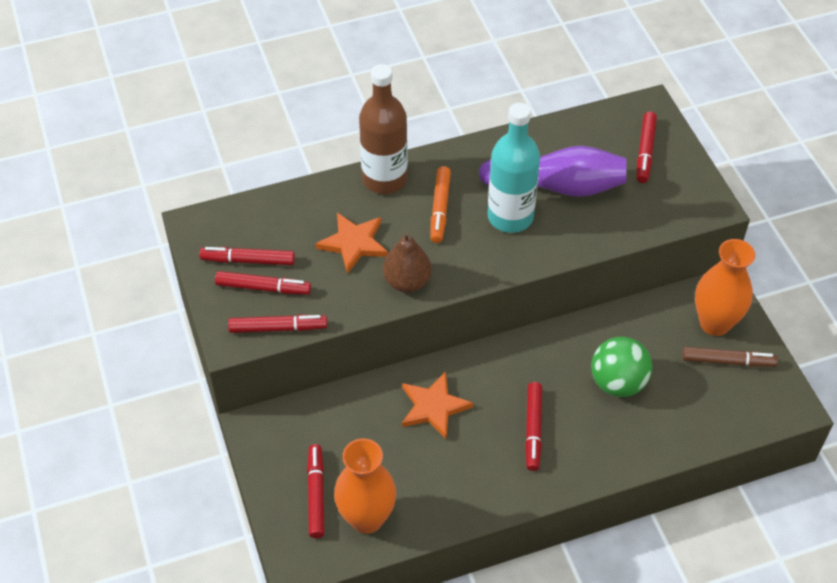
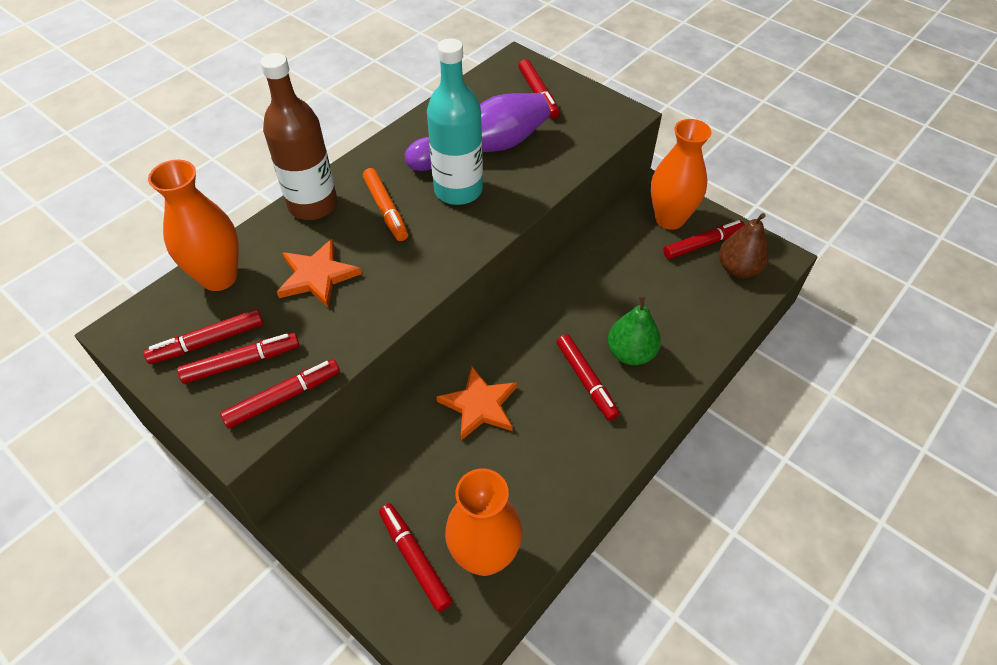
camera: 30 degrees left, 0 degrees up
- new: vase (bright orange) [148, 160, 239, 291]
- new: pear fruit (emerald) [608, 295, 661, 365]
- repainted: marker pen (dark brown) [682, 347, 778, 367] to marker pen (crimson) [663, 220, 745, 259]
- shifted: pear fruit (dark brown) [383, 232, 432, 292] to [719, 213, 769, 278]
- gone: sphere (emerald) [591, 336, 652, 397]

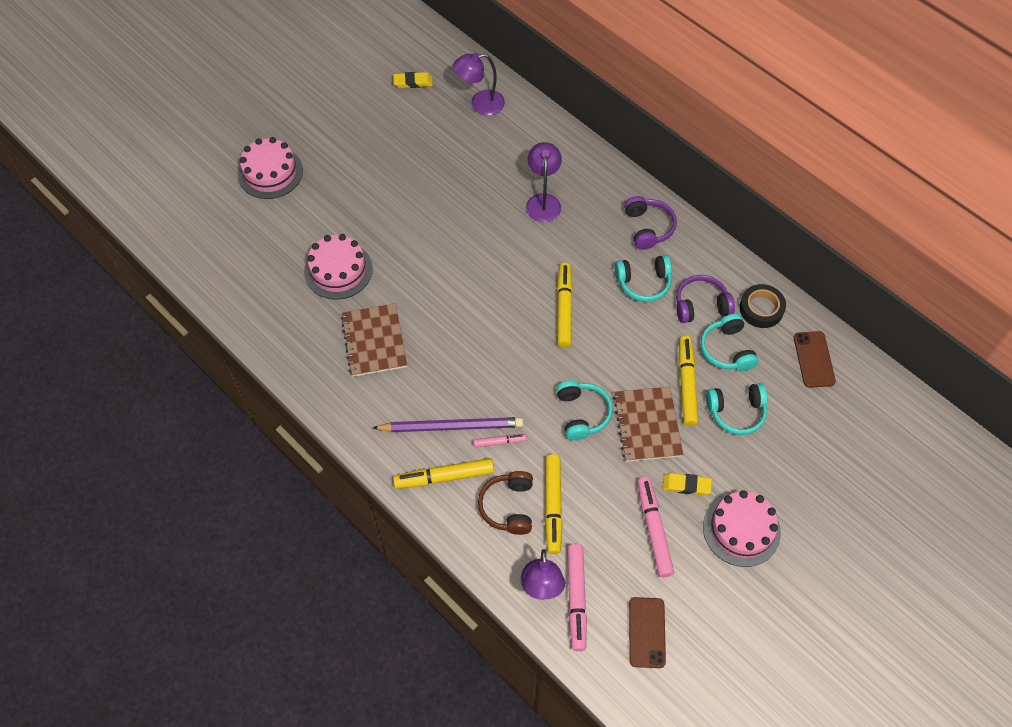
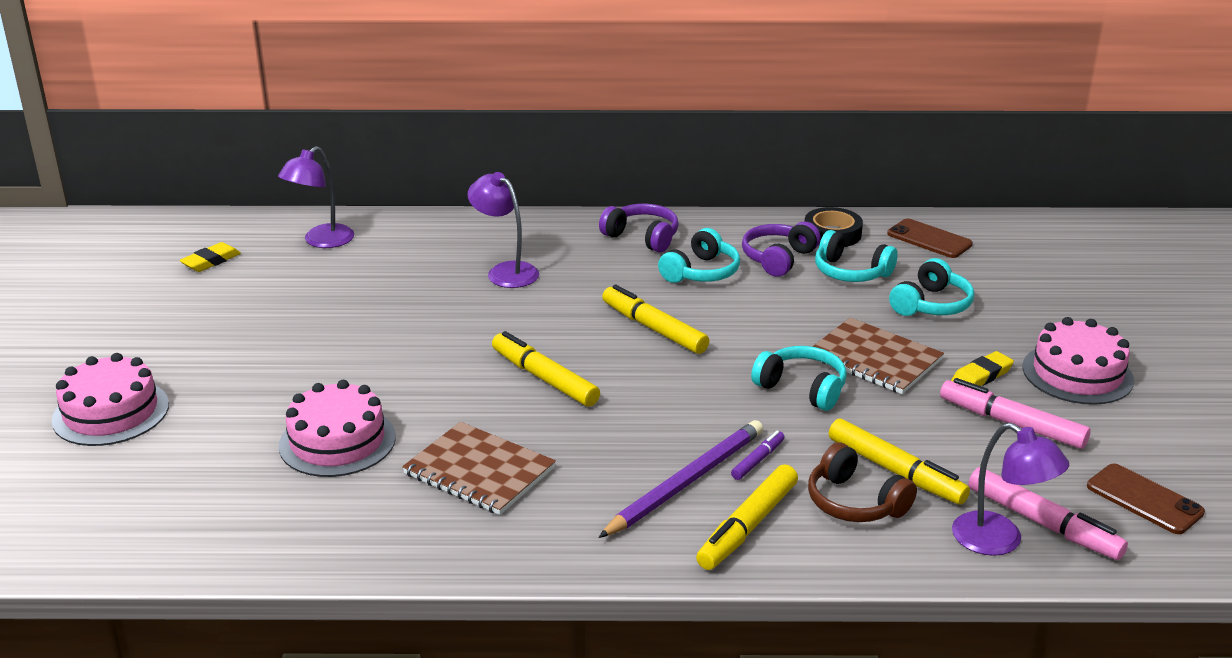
camera: 45 degrees left, 30 degrees down
- shifted: marker pen (golden) [679, 336, 698, 426] to [492, 331, 600, 407]
- repainted: marker pen (pink) [473, 434, 526, 447] to marker pen (violet) [731, 431, 785, 480]

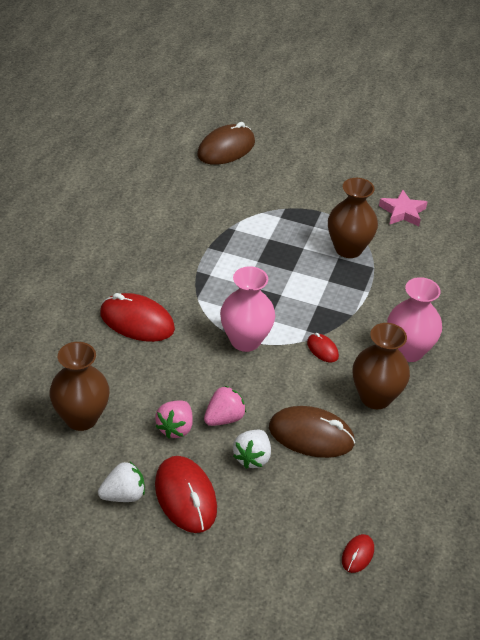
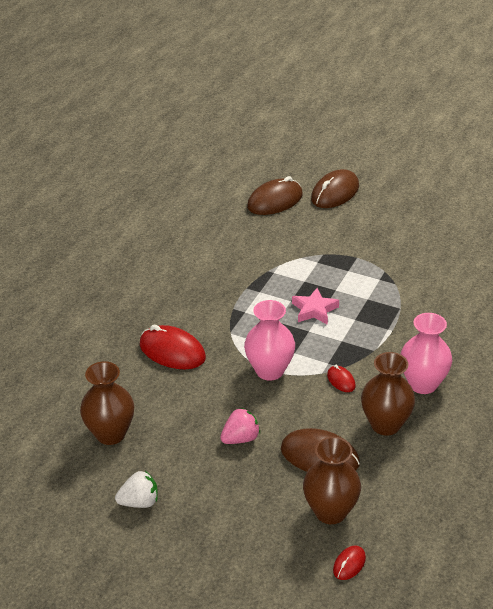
camera: 10 degrees right, 5 degrees down
- shifted: star (pink) [379, 190, 427, 226] to [292, 288, 339, 325]
- shifted: vase (dark brown) [328, 178, 378, 258] to [303, 437, 361, 524]
- new: PC mouse (dark brown) [311, 169, 359, 208]
- gone: berry (pink) [155, 400, 193, 439]
- gone: PC mouse (crimson) [155, 456, 217, 533]
- gone: berry (pure white) [233, 430, 271, 469]

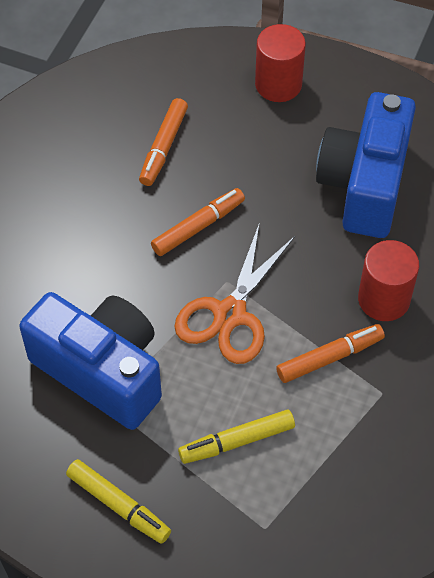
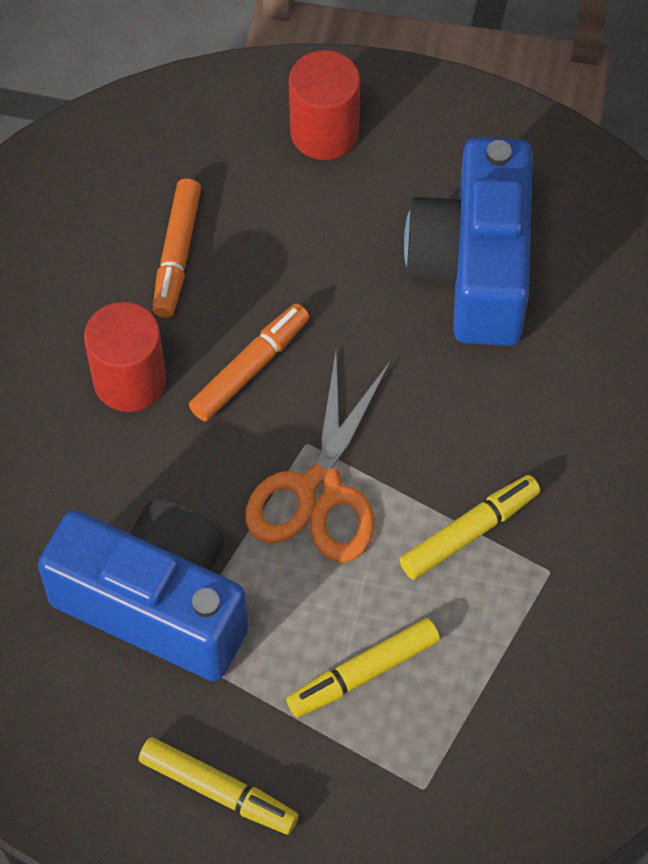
camera: 10 degrees left, 5 degrees up
- shifted: cylinder (crimson) [358, 240, 419, 321] to [84, 302, 166, 412]
- repainted: marker pen (bright orange) [276, 324, 385, 383] to marker pen (golden) [399, 475, 540, 580]

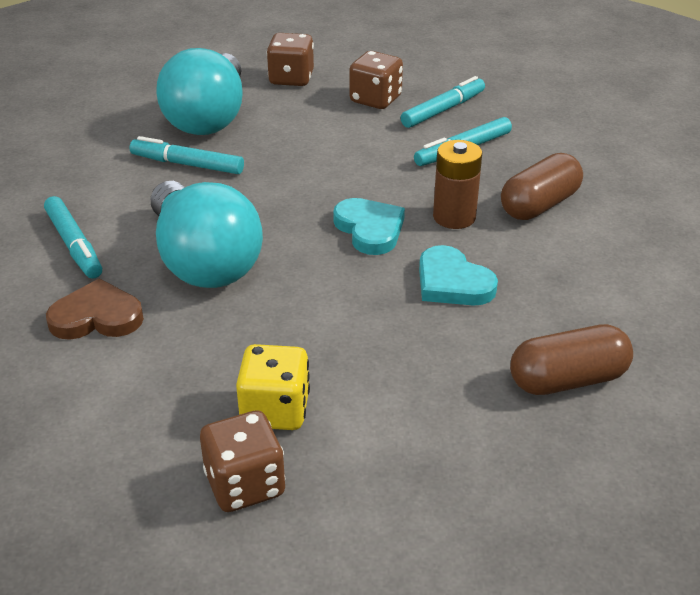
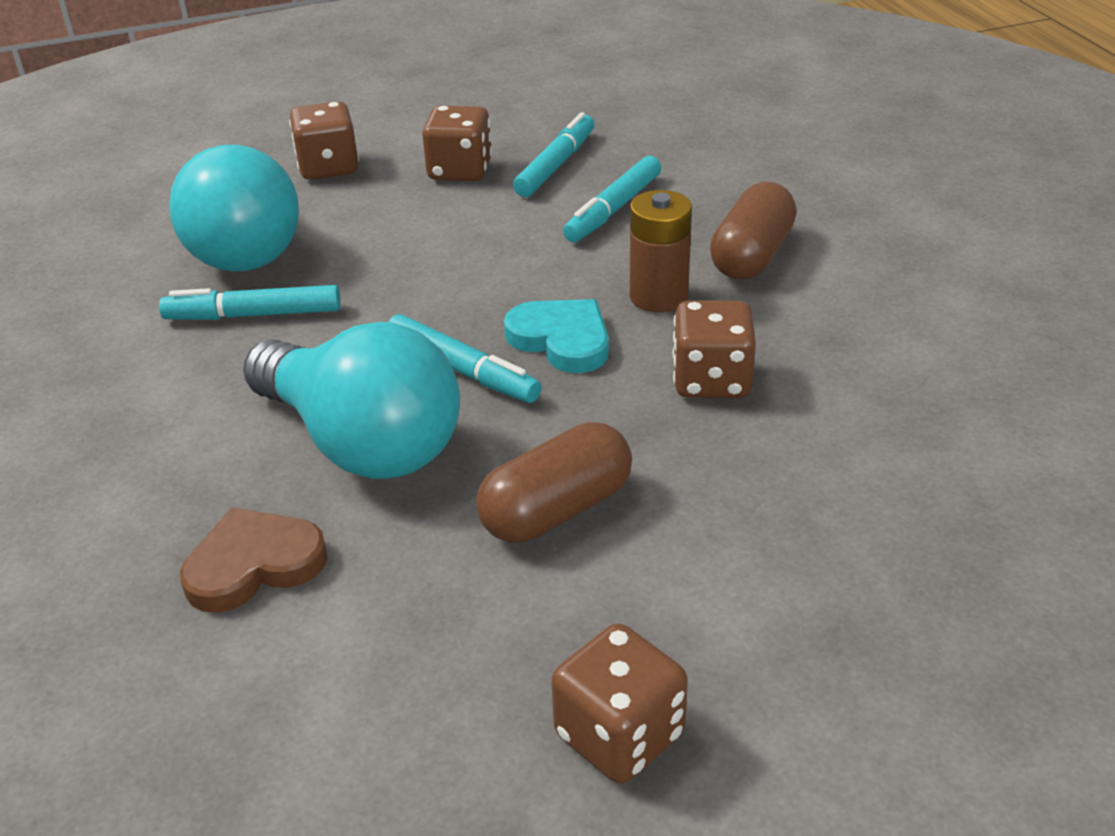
camera: 20 degrees left, 0 degrees up
- shifted: marker pen (aqua) [44, 196, 102, 279] to [388, 314, 542, 403]
- shifted: capsule (dark brown) [510, 324, 633, 395] to [476, 422, 632, 543]
- swapped: heart (aqua) [419, 245, 498, 306] to dice (dark brown) [672, 300, 756, 398]
- gone: dice (golden) [236, 344, 310, 430]

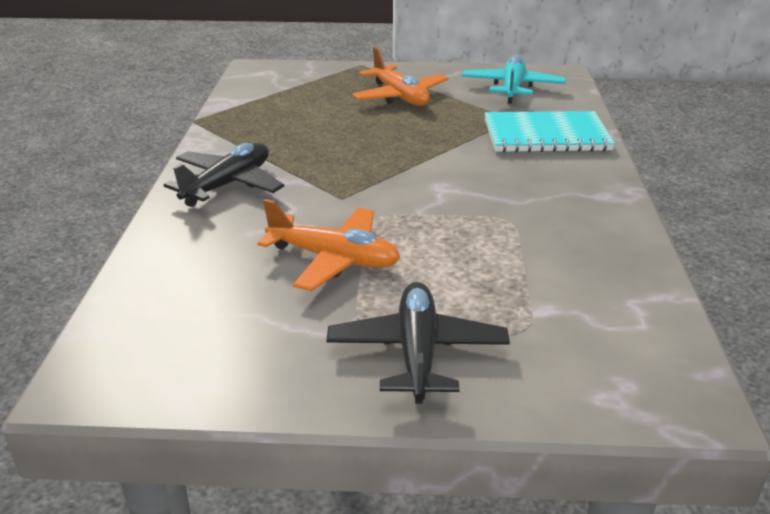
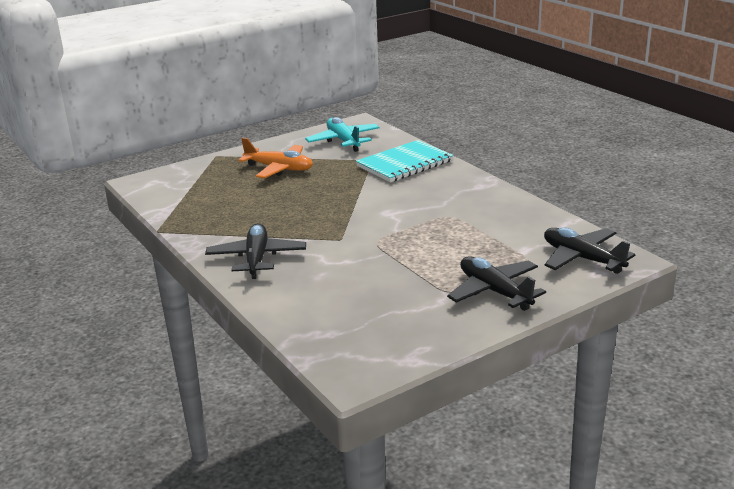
camera: 35 degrees left, 5 degrees down
- new: toy plane (black) [544, 227, 636, 274]
- gone: toy plane (bright orange) [257, 199, 400, 291]

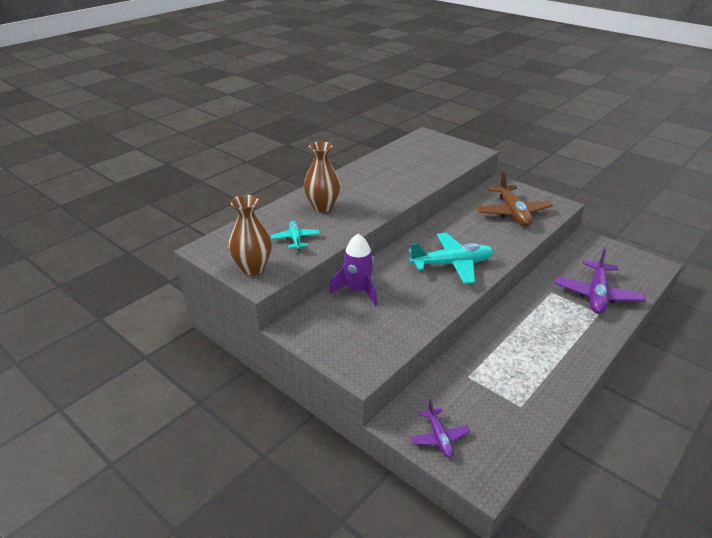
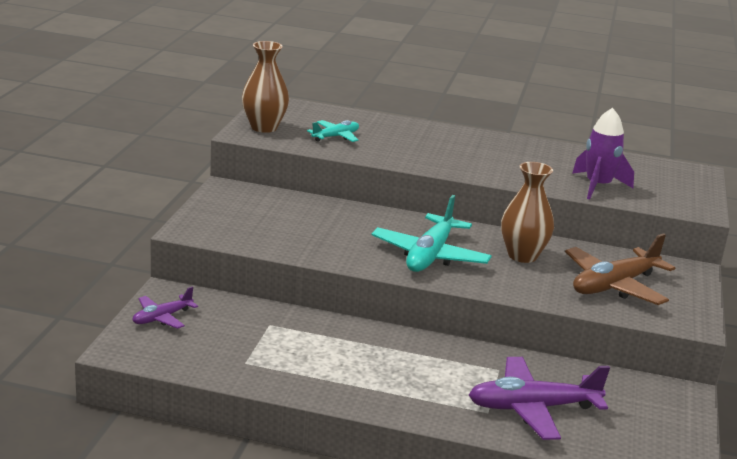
camera: 60 degrees right, 10 degrees down
- rotated: toy plane (aqua) [409, 233, 494, 284] = [371, 195, 492, 272] 60 degrees clockwise
- shifted: vase (dark brown) [304, 141, 340, 212] to [501, 162, 554, 263]
- shifted: spaceship (violet) [329, 234, 377, 306] to [572, 108, 634, 199]

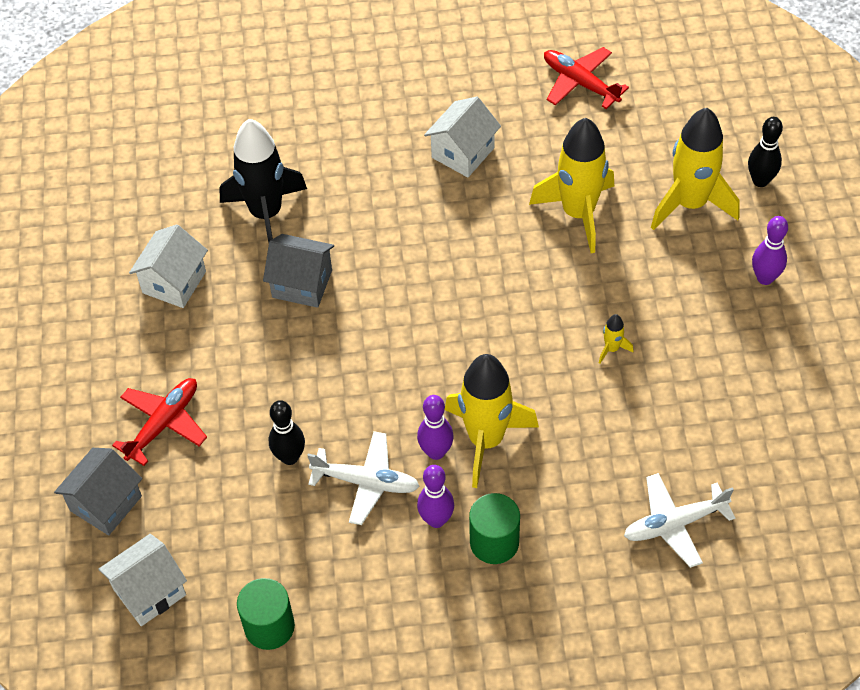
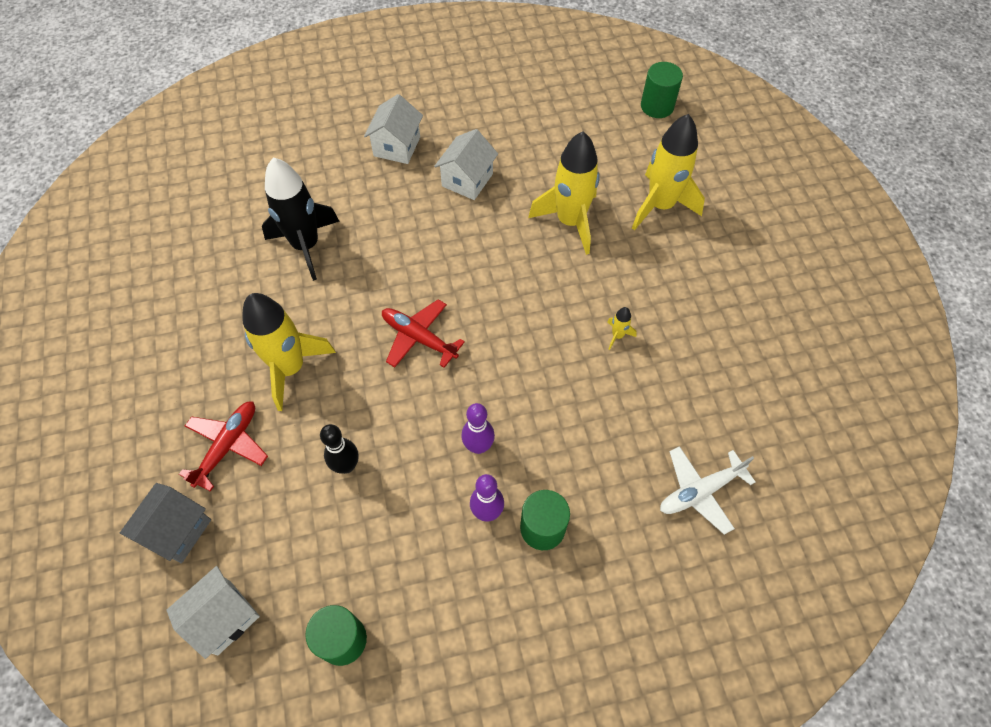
camera: 10 degrees left, 5 degrees up
- shifted: spaceship (golden) [445, 354, 539, 488] to [242, 293, 336, 411]
- shifted: house (pure white) [129, 225, 208, 308] to [364, 94, 423, 164]
- shifted: toy plane (crimson) [544, 47, 629, 109] to [382, 299, 465, 368]
- new: cylinder (emerald) [641, 62, 683, 118]
- gone: house (grey) [263, 234, 334, 308]
- gone: toy plane (pure white) [307, 431, 420, 525]
- gone: bowling pin (black) [748, 117, 783, 187]
- gone: bowling pin (violet) [752, 216, 788, 285]

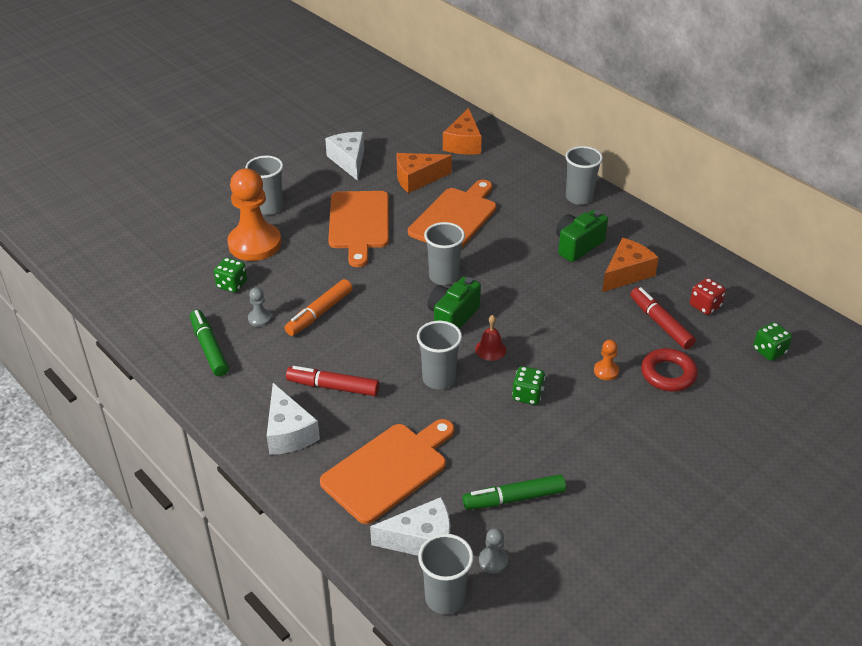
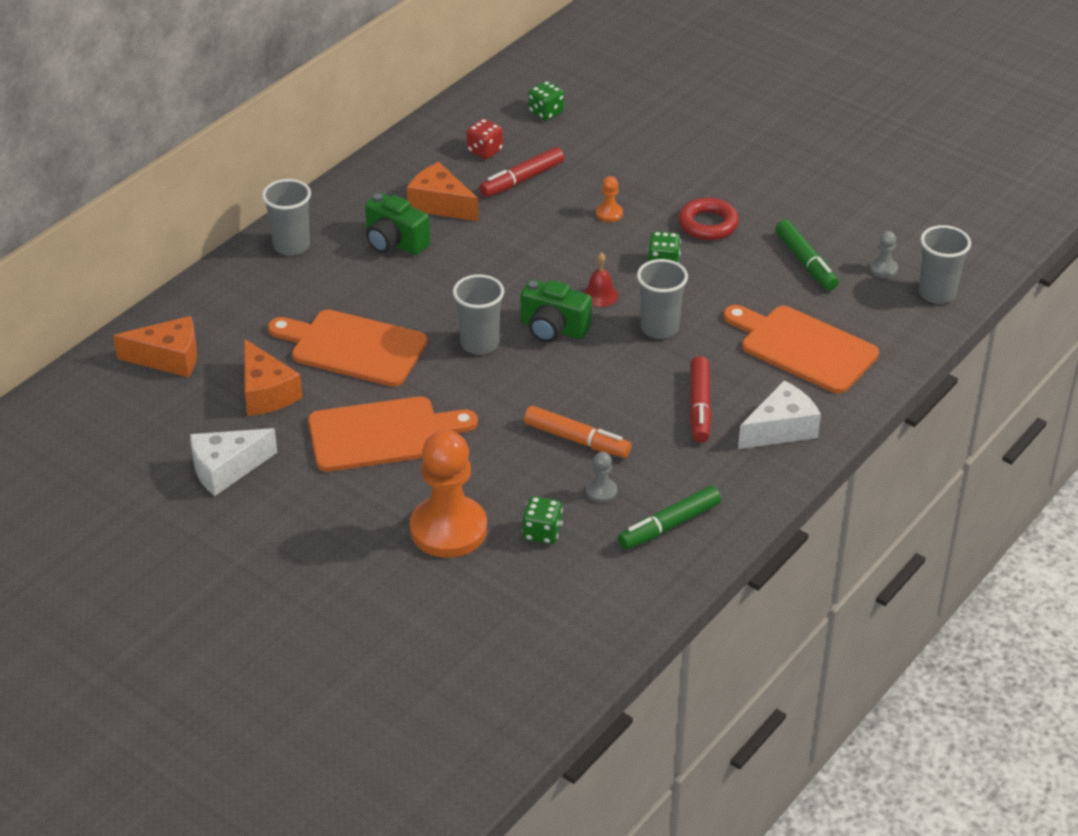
camera: 100 degrees left, 0 degrees up
- shifted: hoop (crimson) [641, 348, 698, 392] to [678, 198, 739, 240]
- gone: cup (grey) [245, 156, 283, 215]
- gone: cheese (pure white) [370, 497, 450, 556]

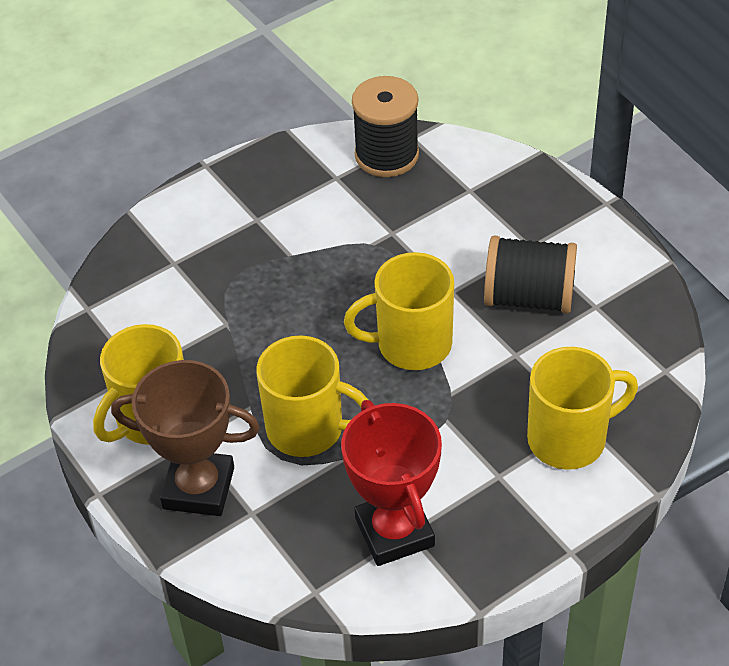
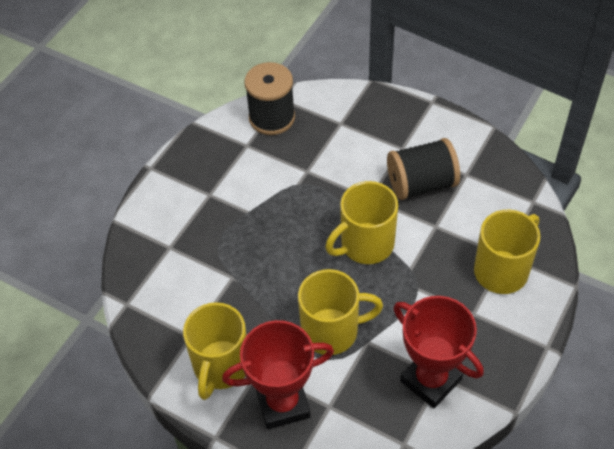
camera: 25 degrees left, 5 degrees up
- repainted: prize cup (dark brown) [111, 360, 260, 516] to prize cup (crimson) [222, 320, 334, 429]

